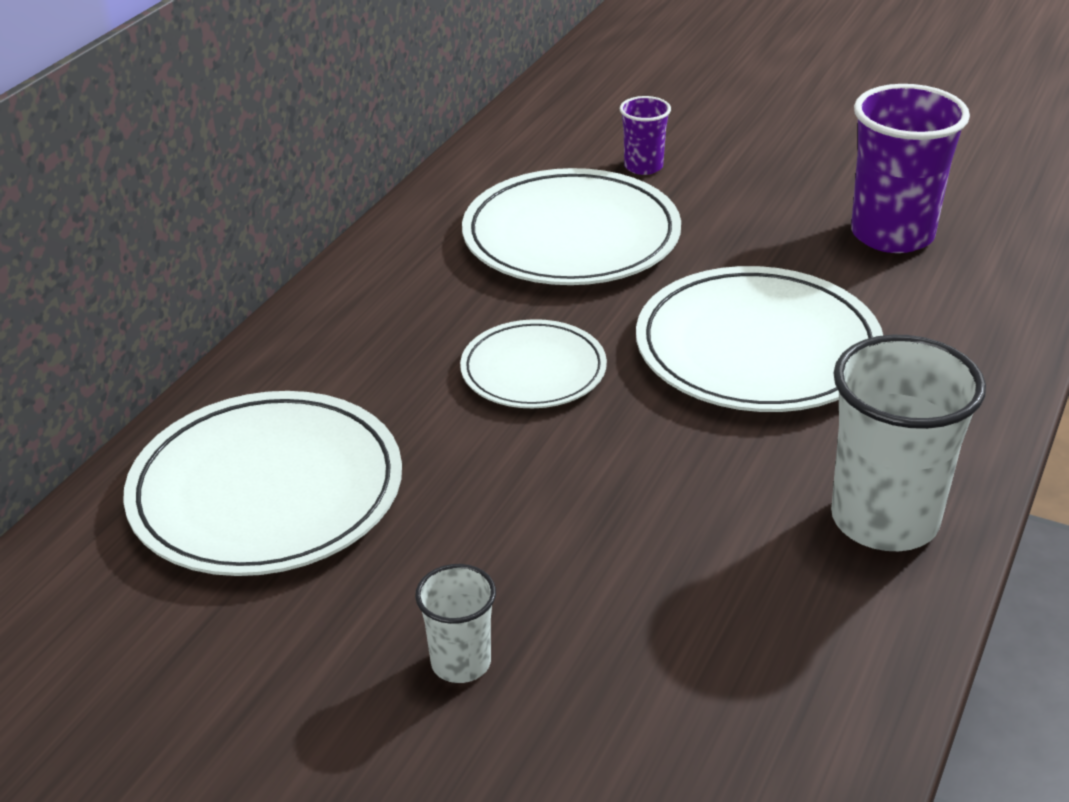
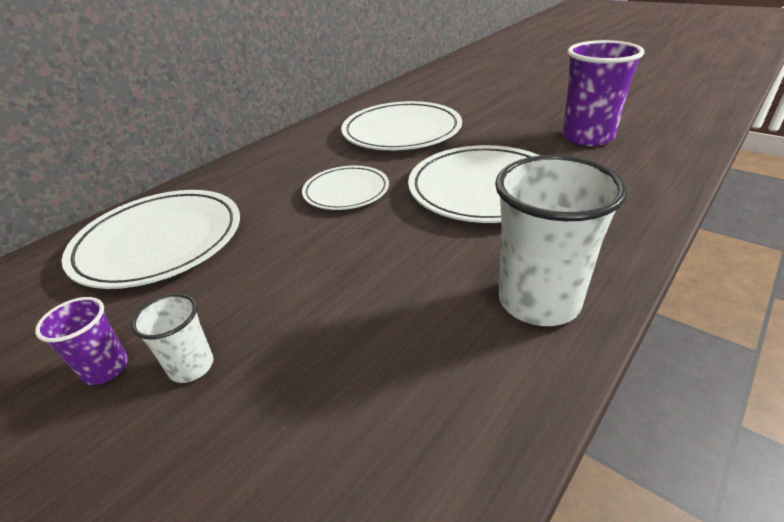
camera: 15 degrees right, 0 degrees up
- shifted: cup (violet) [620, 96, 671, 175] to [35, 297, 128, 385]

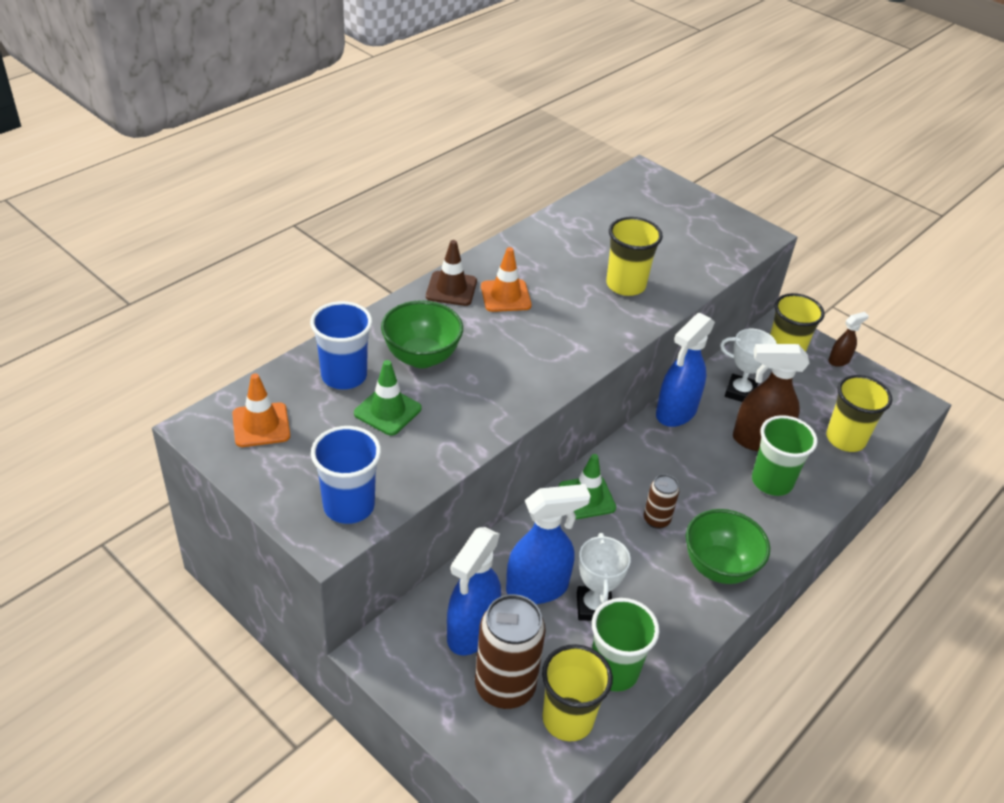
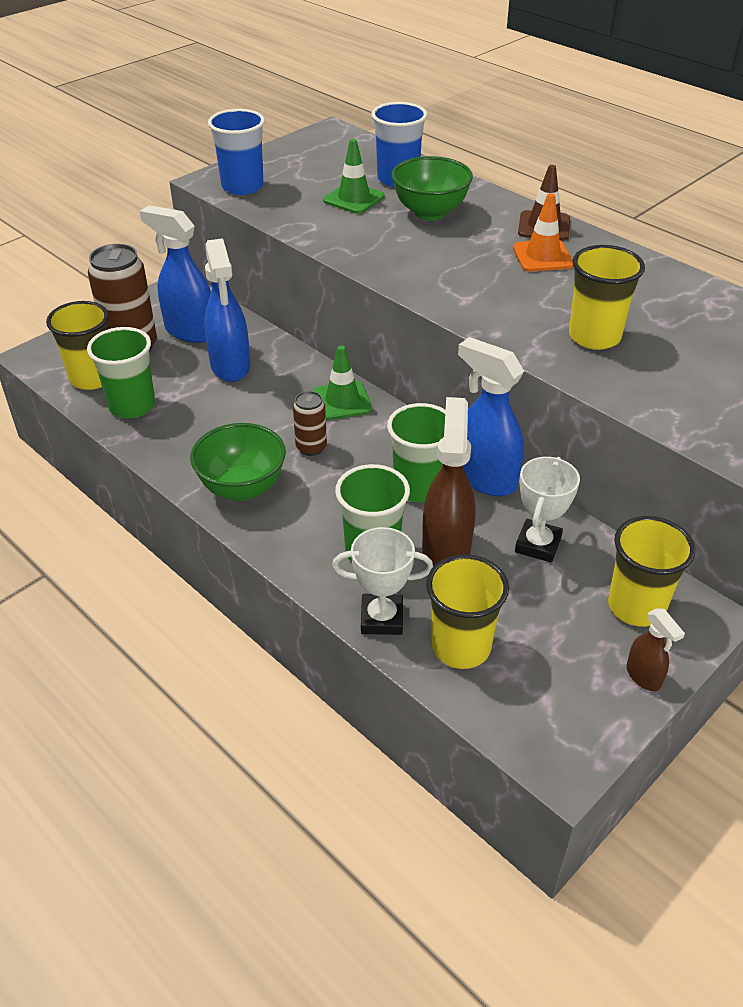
camera: 95 degrees right, 0 degrees up
- shifted: prize cup (pure white) [577, 533, 631, 621] to [332, 527, 433, 635]
- new: cup (emerald) [387, 403, 445, 502]
- gone: safety cone (bright orange) [232, 373, 290, 447]

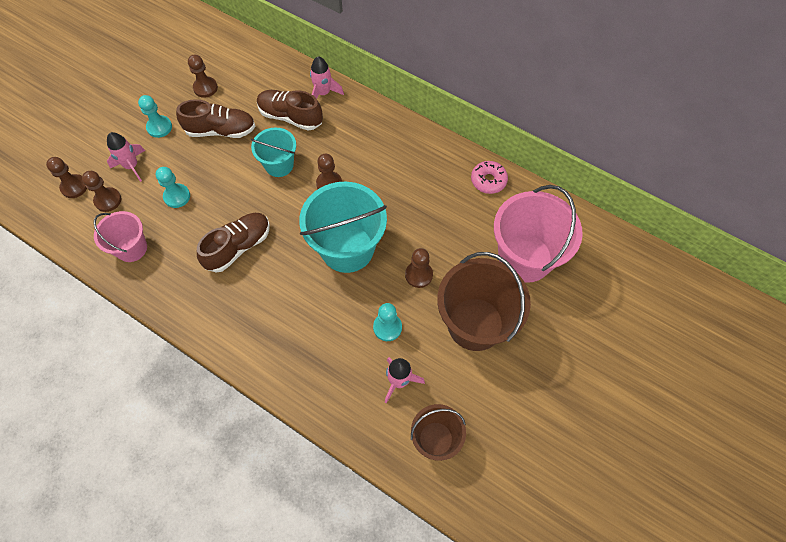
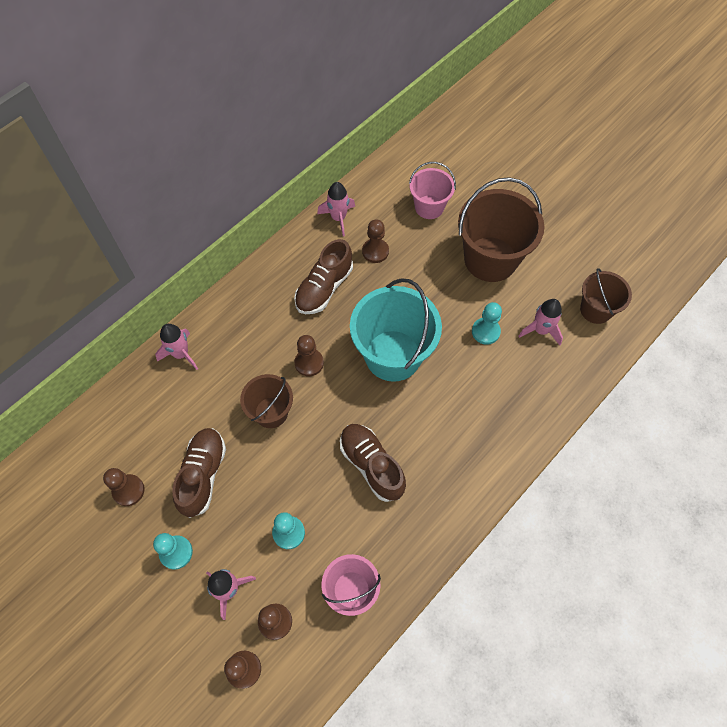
camera: 80 degrees left, 0 degrees up
- repainted: bucket (aqua) [251, 128, 296, 177] to bucket (dark brown) [240, 374, 293, 428]
- shifted: lace-up shoe (dark brown) [257, 90, 323, 131] to [294, 239, 353, 314]
- swapped: donut (pink) [471, 161, 508, 194] to spaceship (pink) [317, 182, 355, 236]
- shifted: pawn (dark brown) [405, 248, 433, 288] to [362, 219, 389, 263]
- scaled: bucket (pink) [494, 185, 583, 283] = [409, 162, 456, 219] x0.57

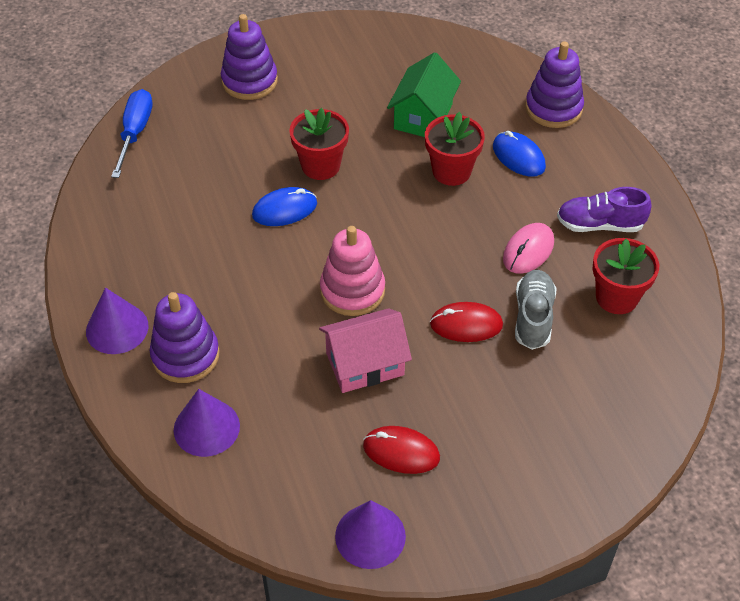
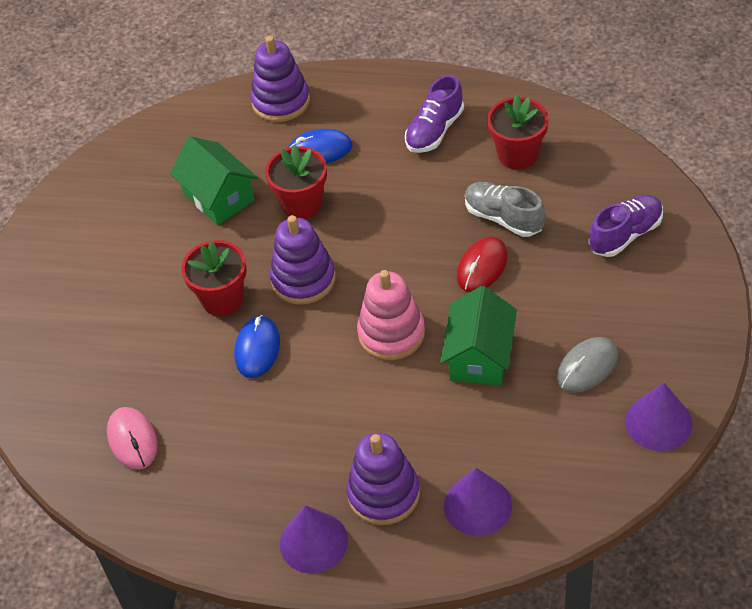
camera: 55 degrees left, 0 degrees up
- shifted: PC mouse (pink) [503, 223, 554, 274] to [107, 407, 158, 470]
- shifted: stacking rings (violet) [221, 14, 278, 100] to [270, 215, 336, 305]
- repainted: house (pink) [319, 308, 412, 393] to house (emerald) [440, 286, 517, 386]
- repainted: PC mouse (crimson) [363, 426, 440, 474] to PC mouse (grey) [557, 337, 618, 393]
- new: lace-up shoe (violet) [589, 195, 663, 257]
- gone: flat screwdriver (blue) [111, 89, 153, 178]

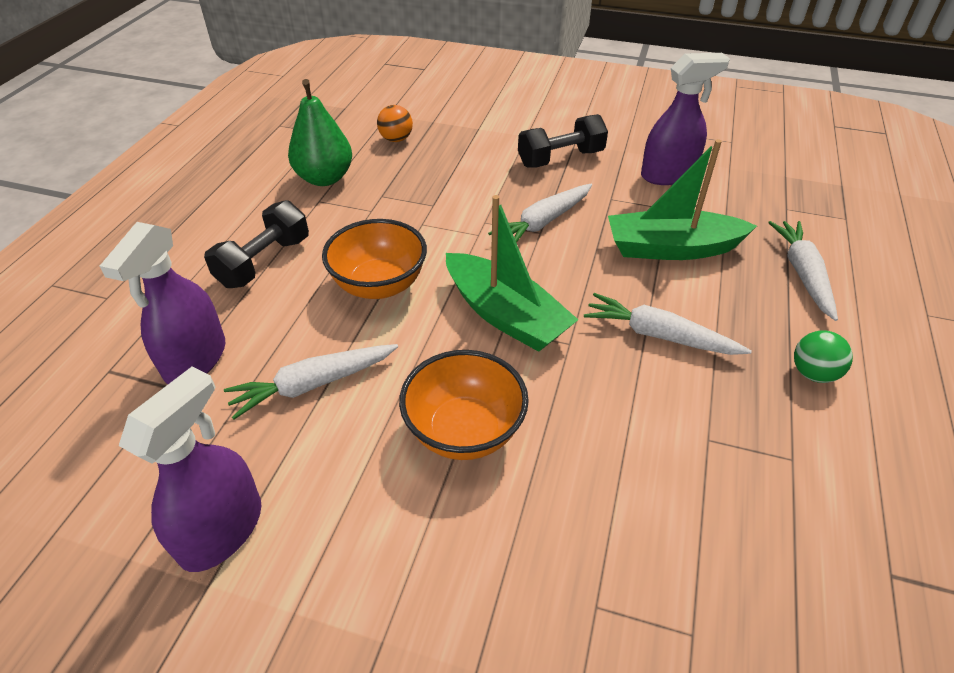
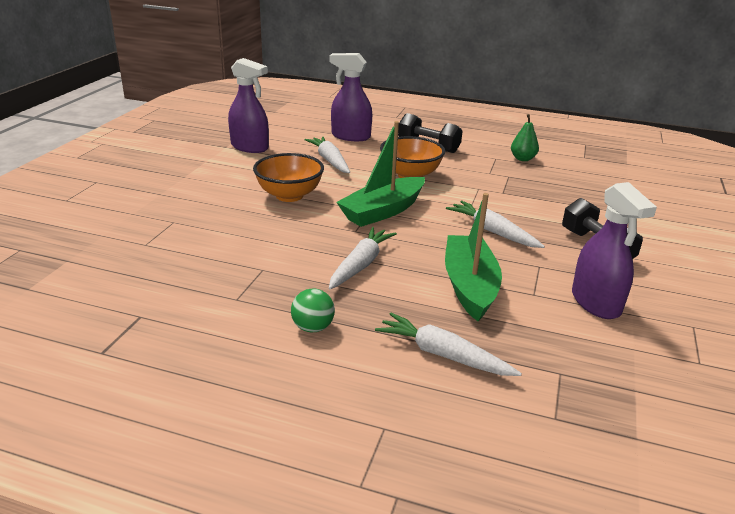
camera: 90 degrees right, 15 degrees down
- rotated: root vegetable (pure white) [768, 221, 838, 321] = [375, 313, 522, 376] 150 degrees counterclockwise
- scaled: pear fruit (emerald) [288, 79, 352, 186] = [511, 114, 539, 161] x0.62
- gone: sphere (bright orange) [377, 105, 413, 142]

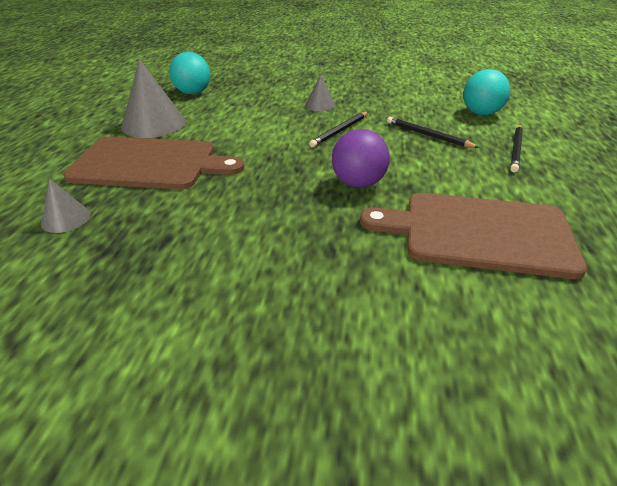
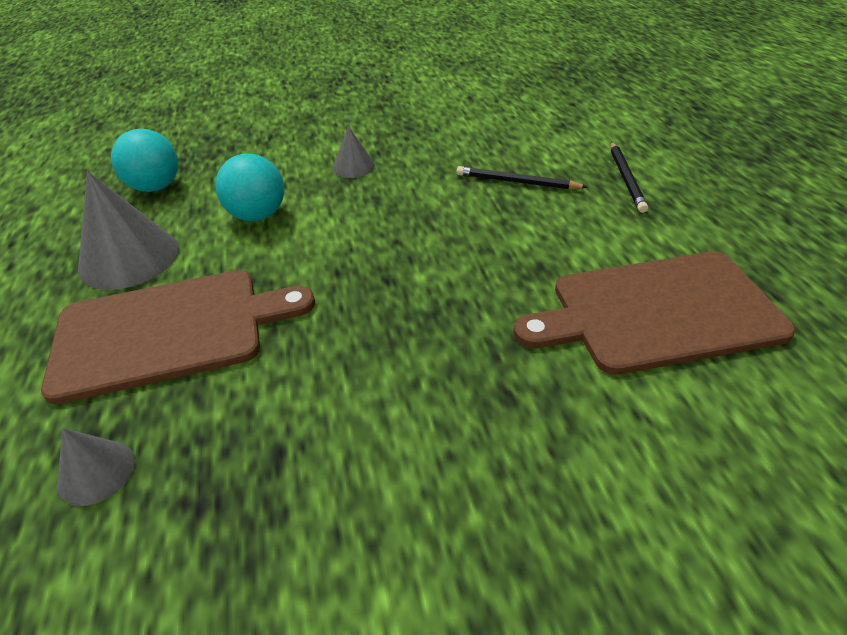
camera: 20 degrees left, 5 degrees up
- shifted: sphere (aqua) [463, 69, 510, 115] to [215, 154, 284, 221]
- gone: pencil (black) [309, 112, 368, 148]
- gone: sphere (violet) [332, 129, 390, 188]

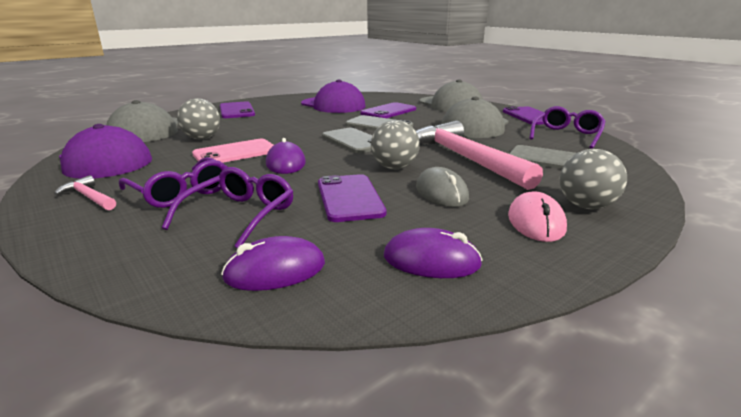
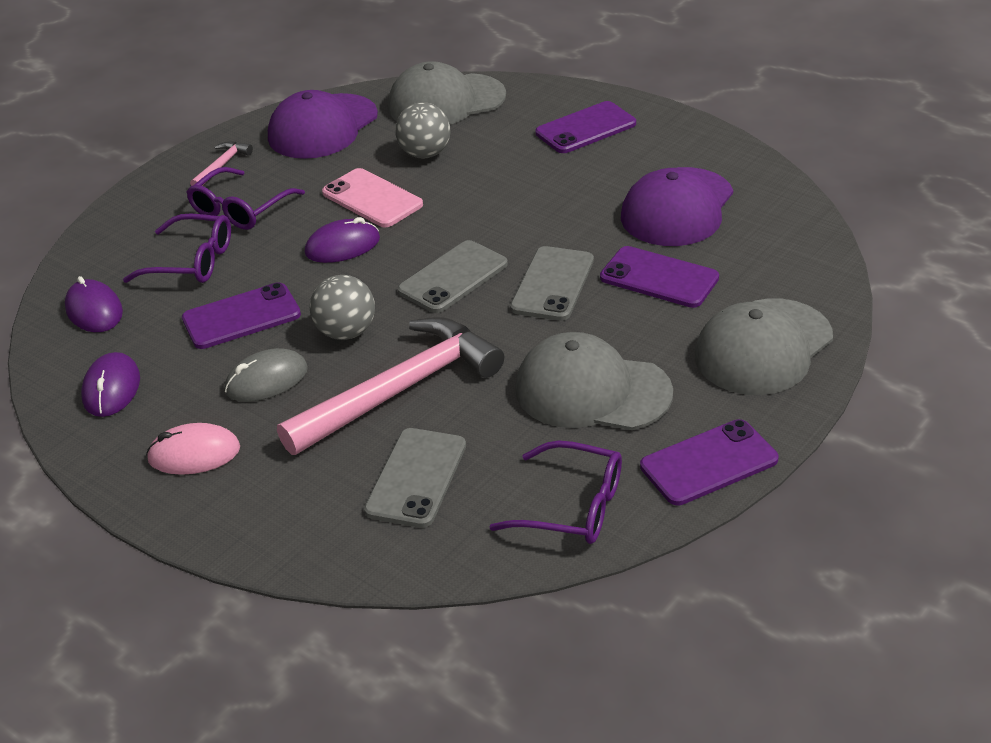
camera: 80 degrees right, 15 degrees up
- gone: sphere (grey) [560, 149, 627, 209]

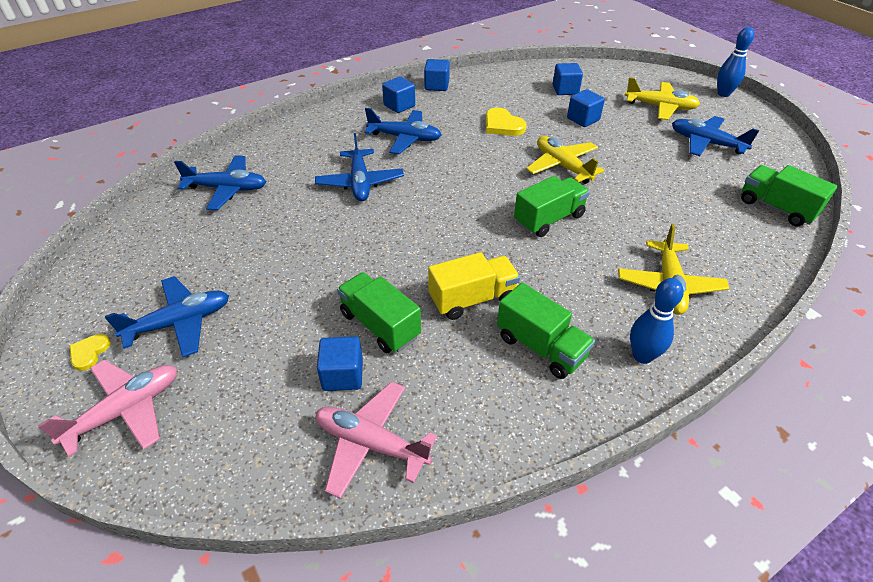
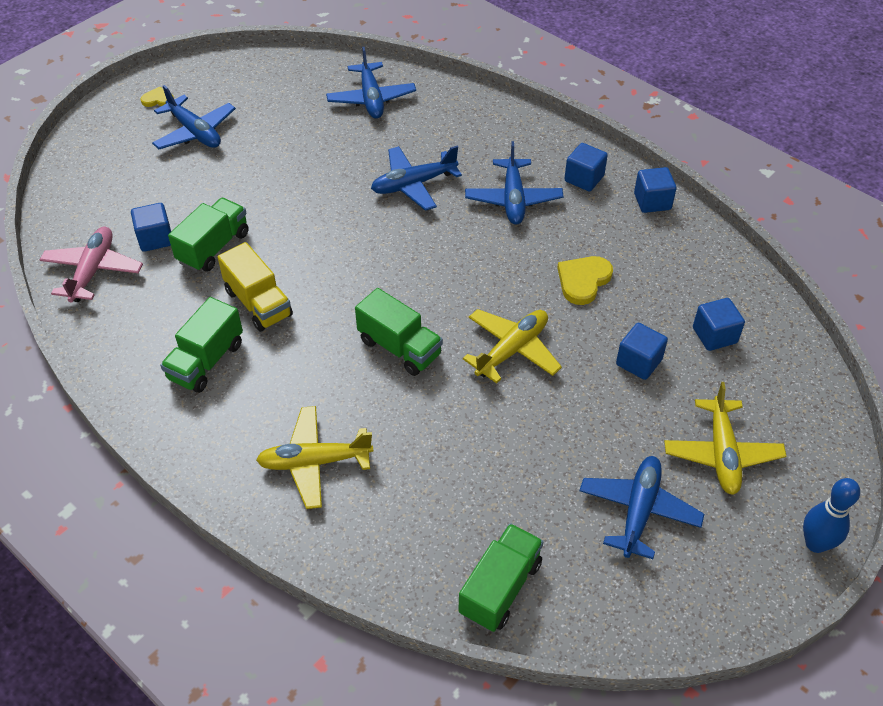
camera: 75 degrees right, 5 degrees up
- gone: toy plane (pink) [37, 360, 177, 457]
- gone: bowling pin (blue) [630, 278, 684, 364]

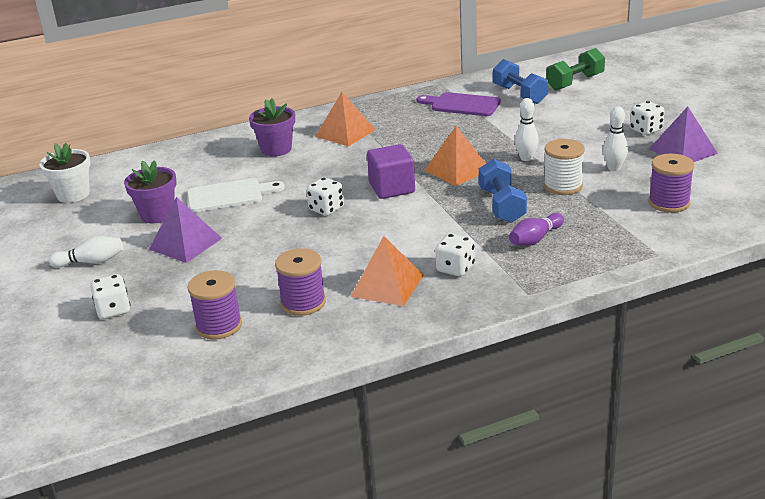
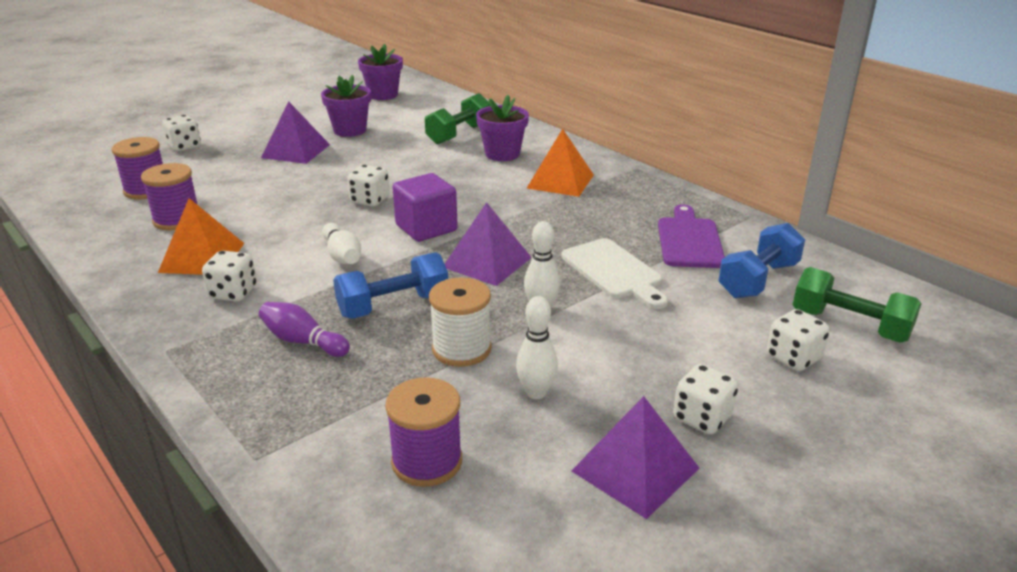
camera: 70 degrees right, 0 degrees up
- shifted: bowling pin (pure white) [49, 236, 123, 268] to [322, 223, 361, 264]
- repainted: flower pot (pure white) [39, 143, 91, 203] to flower pot (violet) [358, 43, 403, 100]
- new: free weight (emerald) [425, 93, 490, 145]
- repainted: pyramid shape (bright orange) [424, 126, 486, 186] to pyramid shape (violet) [445, 202, 532, 286]
- shifted: chopping board (pure white) [187, 178, 285, 212] to [562, 238, 668, 309]
- new: dice (pure white) [767, 309, 830, 371]

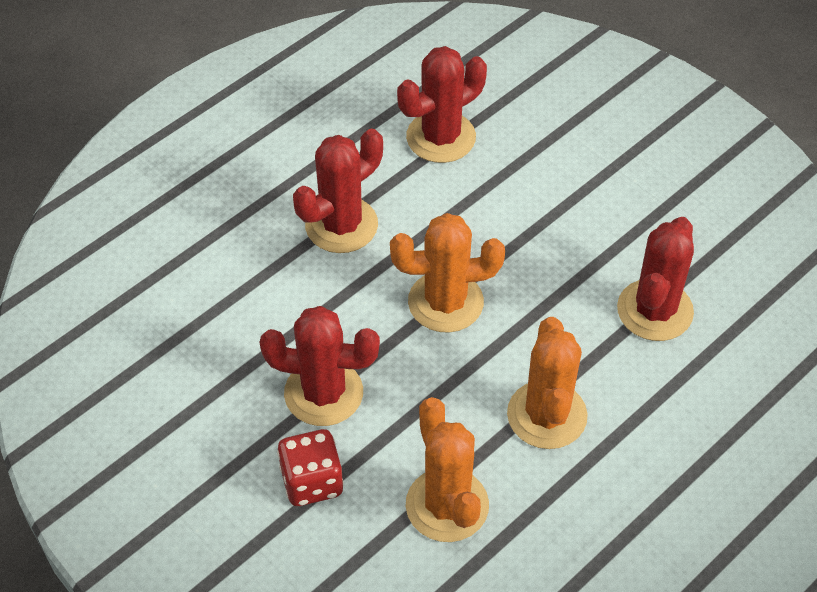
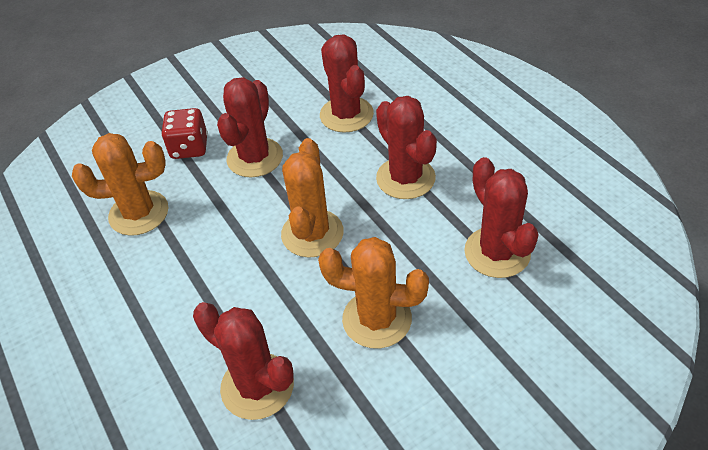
camera: 105 degrees right, 5 degrees down
- shifted: prickly plant (bright orange) [507, 317, 588, 449] to [318, 237, 429, 349]
- new: prickly plant (crimson) [320, 35, 374, 133]

